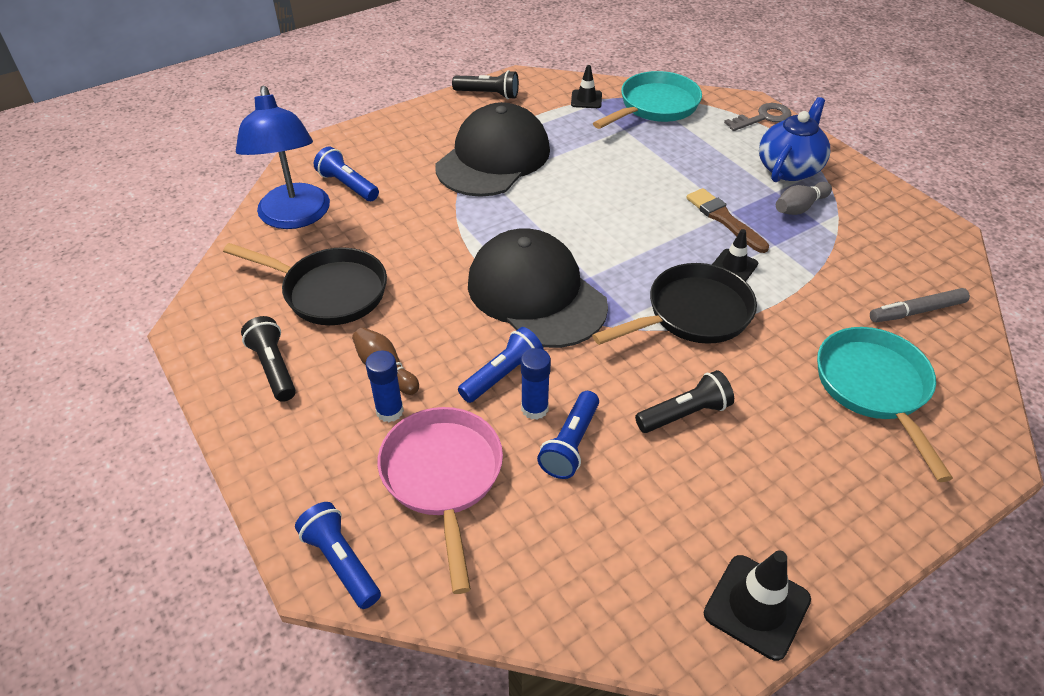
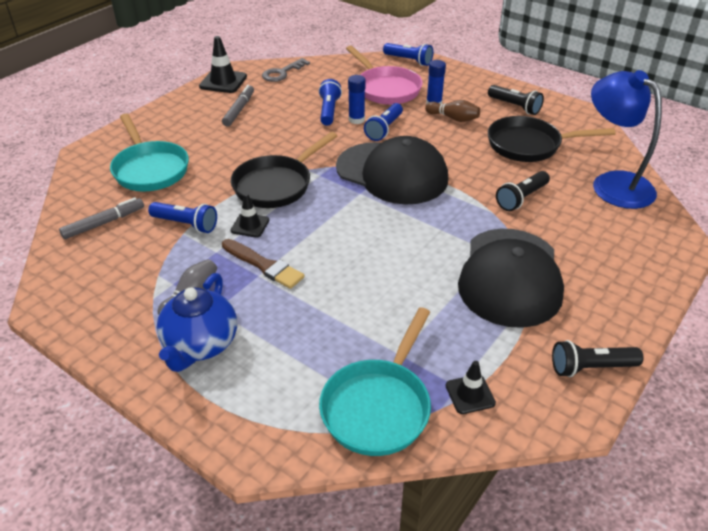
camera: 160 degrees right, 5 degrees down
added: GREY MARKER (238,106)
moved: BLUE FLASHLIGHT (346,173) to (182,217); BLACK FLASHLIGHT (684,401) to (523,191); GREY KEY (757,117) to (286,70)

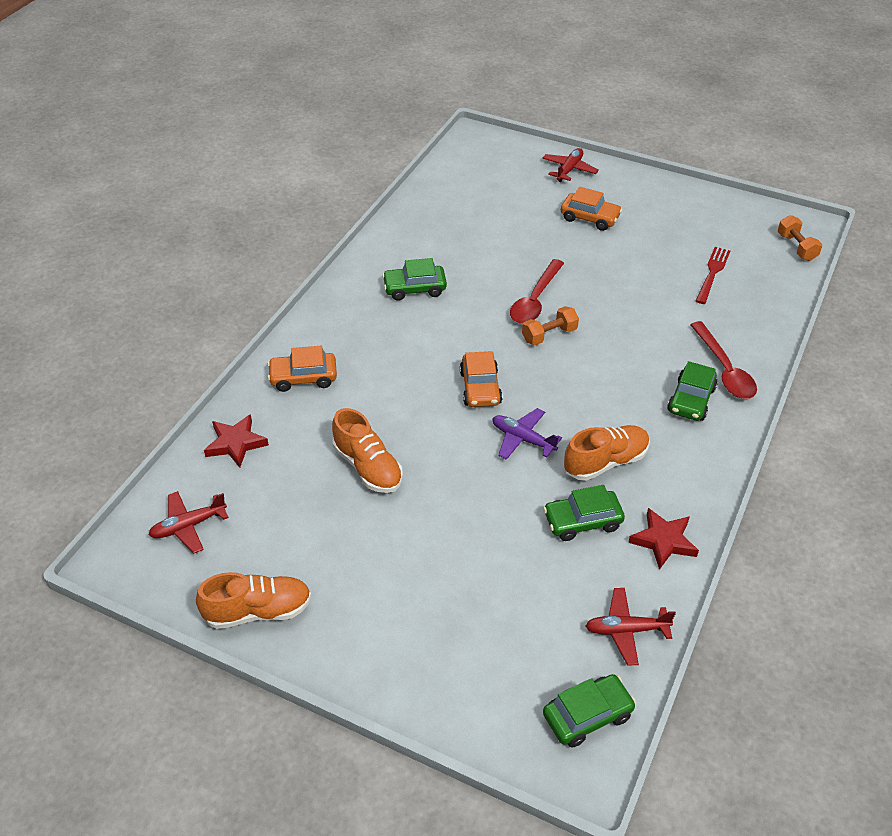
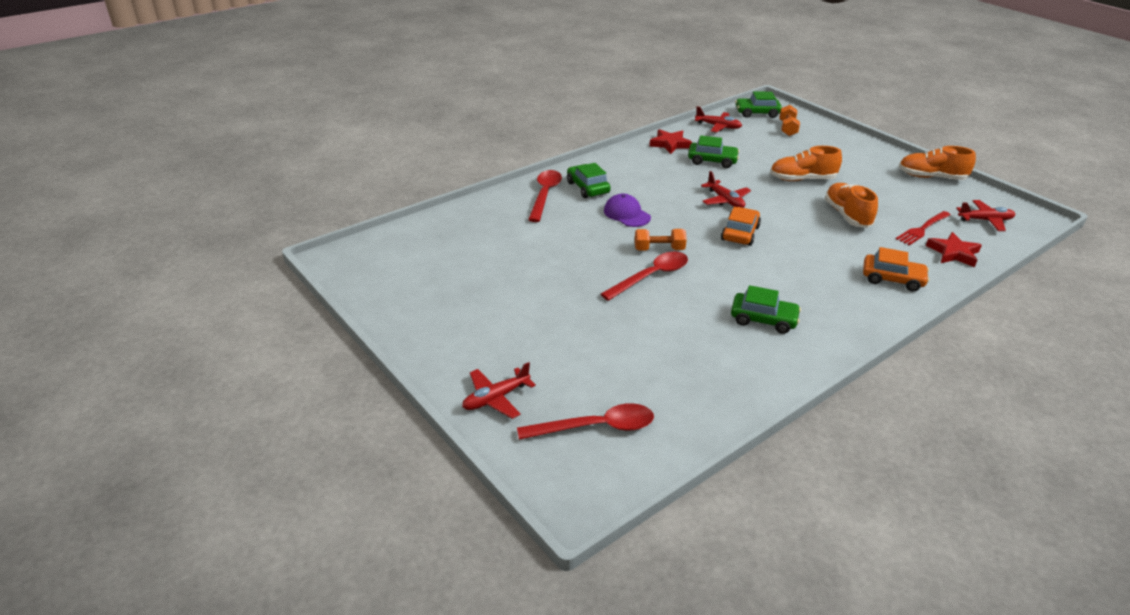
camera: 155 degrees left, 10 degrees down
removed: ORANGE CAR (591,209)
added: RED SPOON (585,421); PURPLE CAP (627,210)
moved: ORANGE SHOE (607,453) to (806,163); RED FORK (713,275) to (923,228); ORANGE DUMBBELL (800,238) to (789,120)
recoloured: PURPLE PLANE (527,434) to RED PLANE (726,189)
turned: GREEN CAR (692,391) = (589,180) 75 degrees counterclockwise

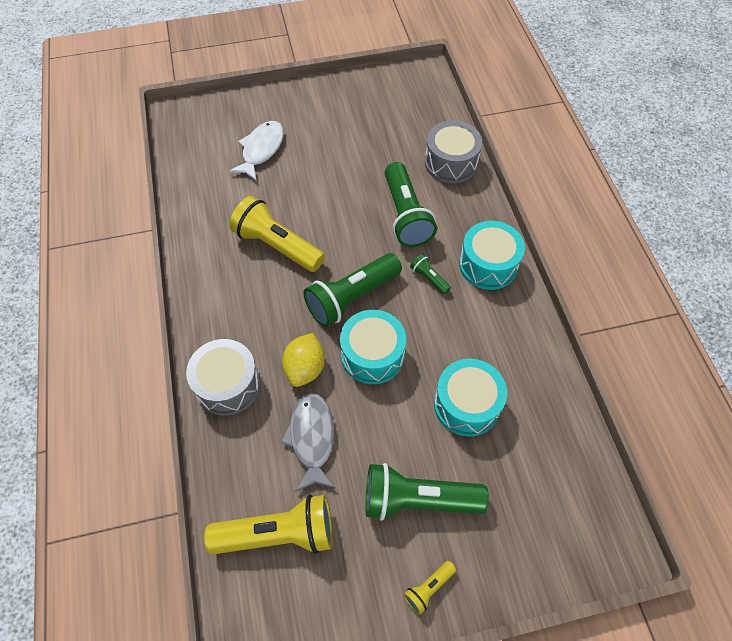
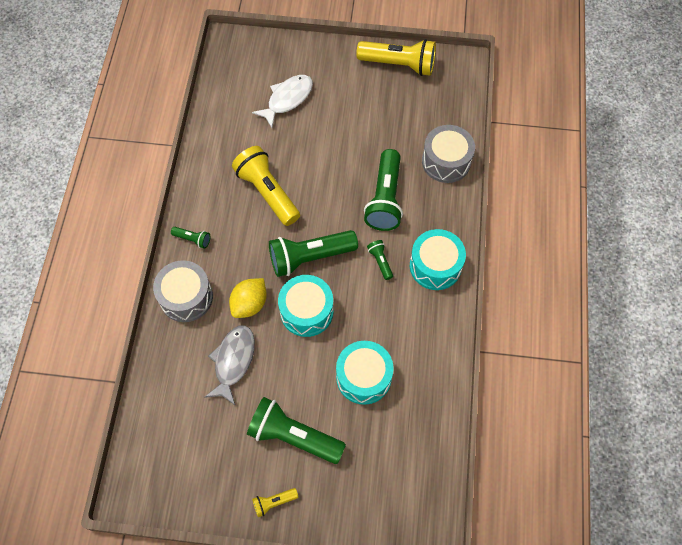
camera: 20 degrees right, 5 degrees up
added: GREEN FLASHLIGHT (190,238)
moved: YELLOW FLASHLIGHT (268,524) to (396,57)

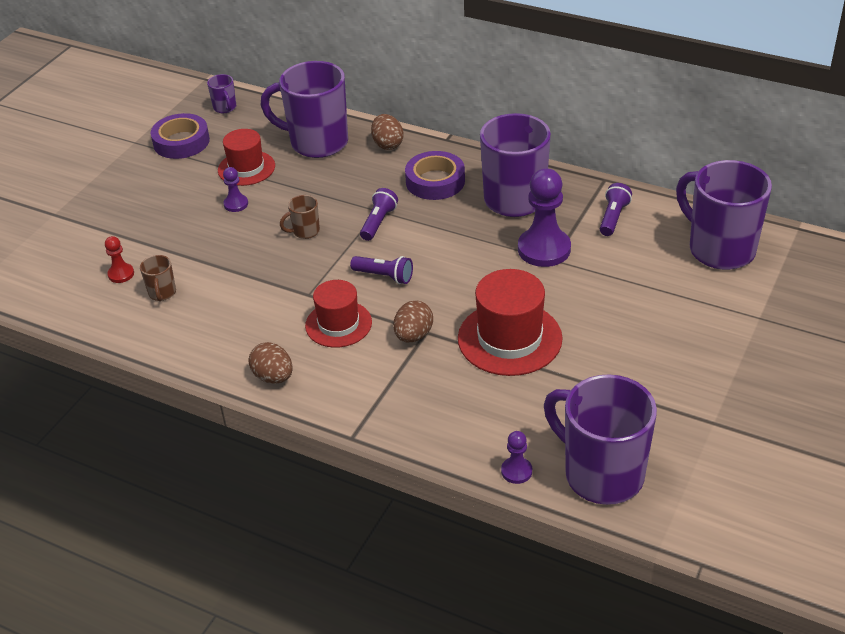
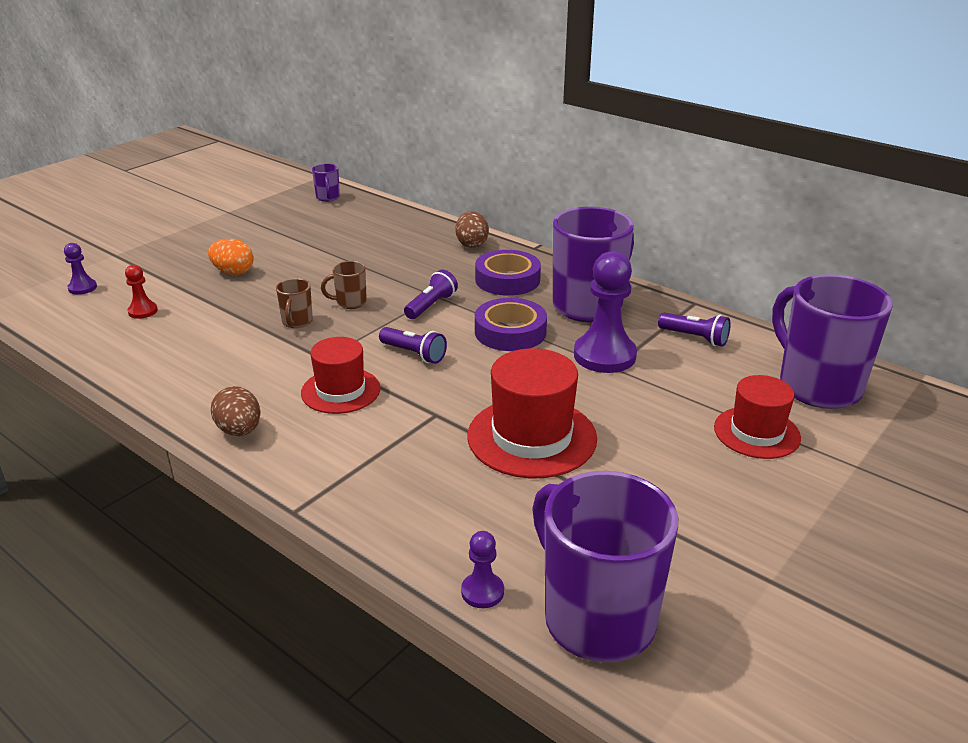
camera: 10 degrees right, 10 degrees down
removed: PURPLE MUG (304,109); BROWN EGG (413,321)
added: ORANGE EGG (231,257)
moved: BROWN MUG (158,278) to (294,303); PURPLE TAPE (180,136) to (511,324); RED HAT (246,157) to (757,417); PURPLE PAWN (235,189) to (80,269)
turned: PURPLE FLASHLIGHT (616,209) = (694,330) 90 degrees clockwise

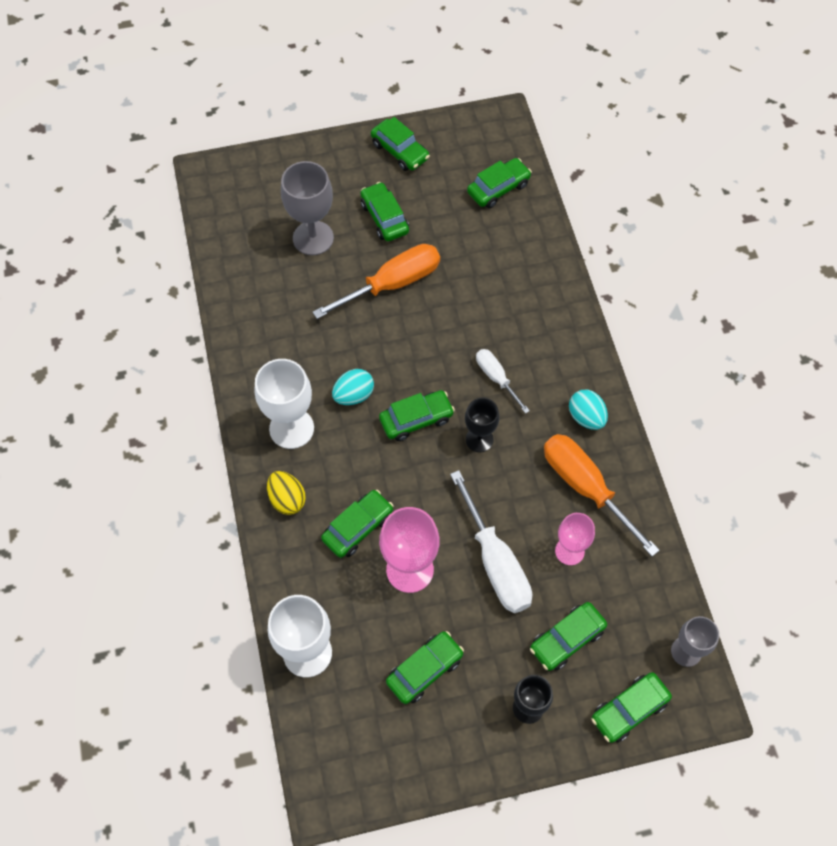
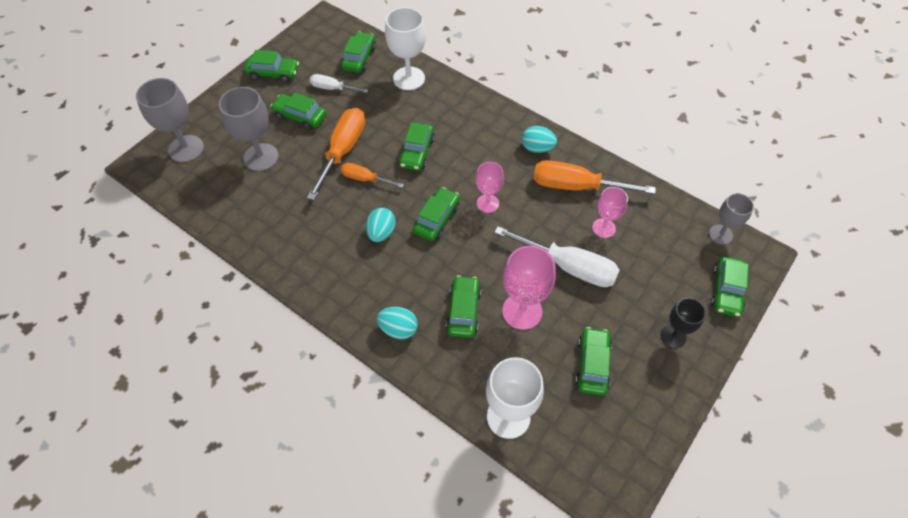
camera: 40 degrees left, 5 degrees down
added: GREY GOBLET (170,120); ORANGE SCREWDRIVER (372,175)
moved: WHITE GOBLET (284,404) to (405,48); WHITE SCREWDRIVER (503,381) to (339,83); GREEN CAR (568,636) to (417,147)
recoloured: YELLOW EGG (286,493) to TURQUOISE EGG (397,323); BLACK GOBLET (482,425) to PINK GOBLET (490,187)

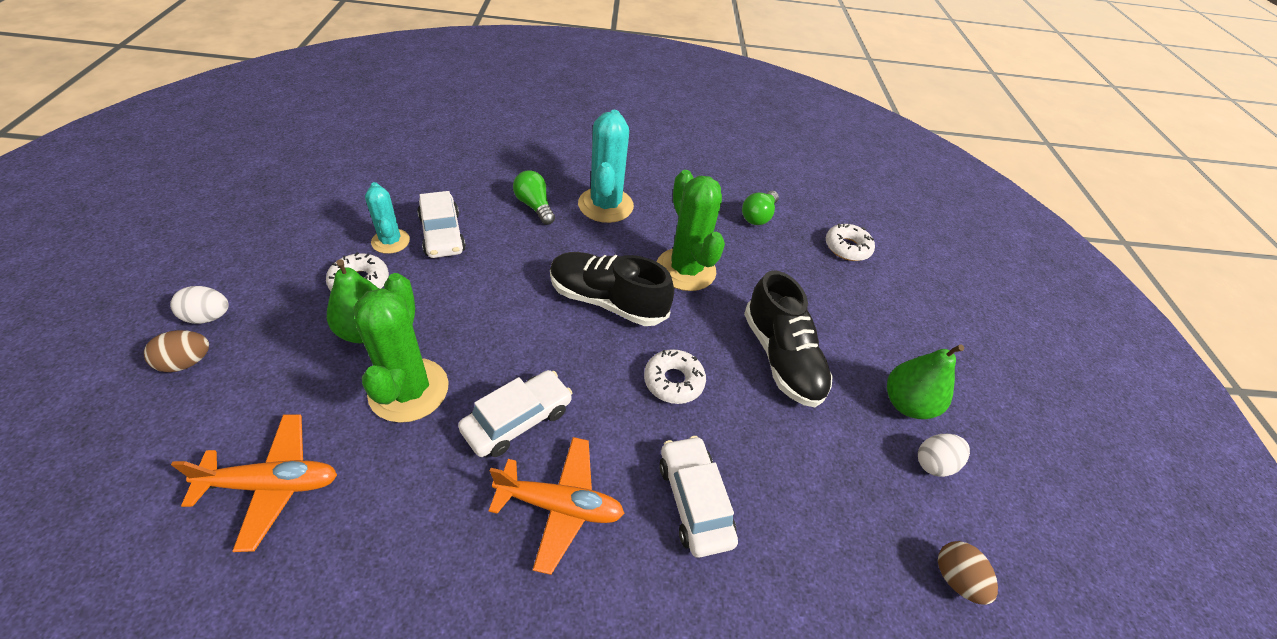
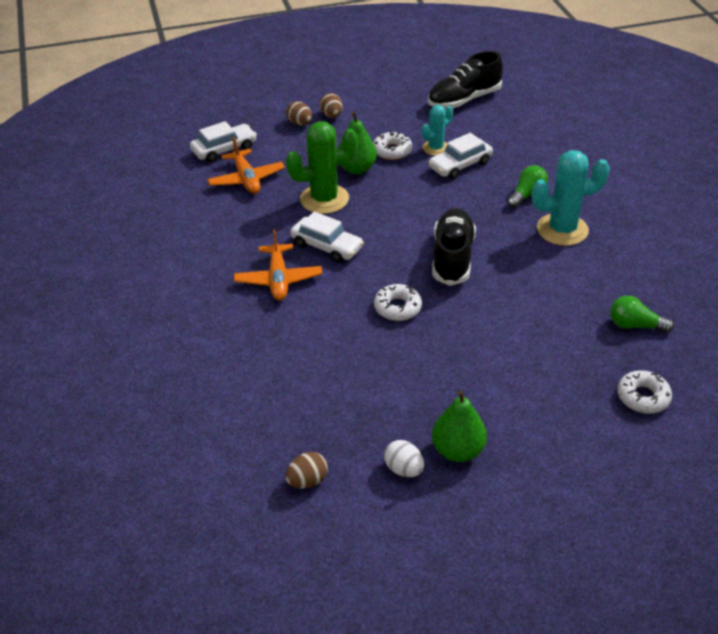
camera: 80 degrees right, 5 degrees down
removed: GREEN CACTUS (691,230)
moved: WHITE CAR (698,497) to (223,141); BLACK SHOE (788,338) to (465,80)
recoloured: WHITE EGG (199,305) to BROWN EGG (331,105)

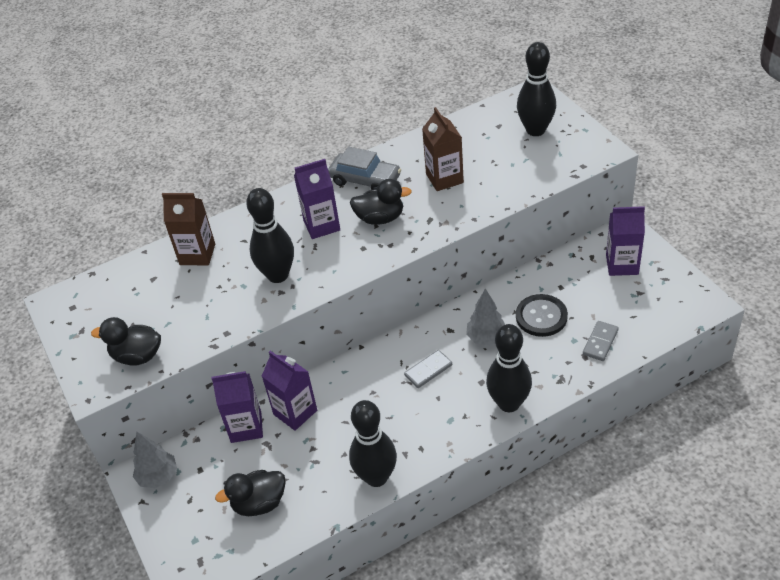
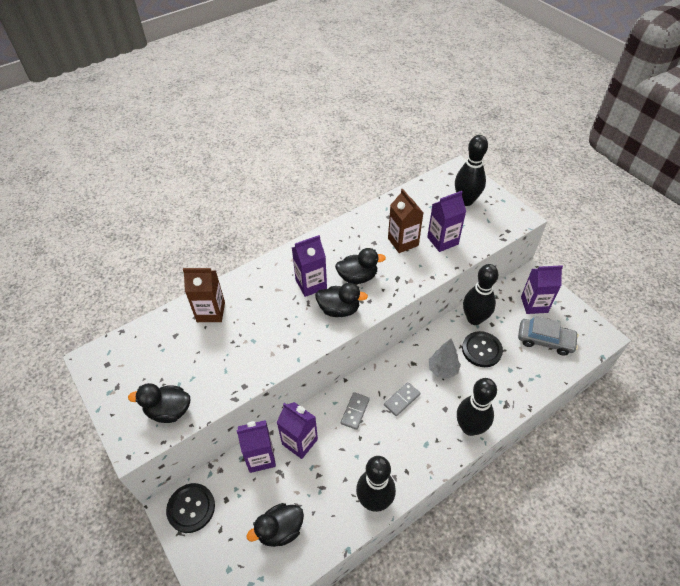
camera: 10 degrees left, 5 degrees up
added: BLACK DUCK (341,300); PURPLE CARTON (446,221)
moved: BLACK BOWLING PIN (270,235) to (481,294); GREY CAR (364,168) to (548,336); GREY DOMINO (601,341) to (355,411)
replaced: GREY TREE (155,460) to BLACK BUTTON (190,508)

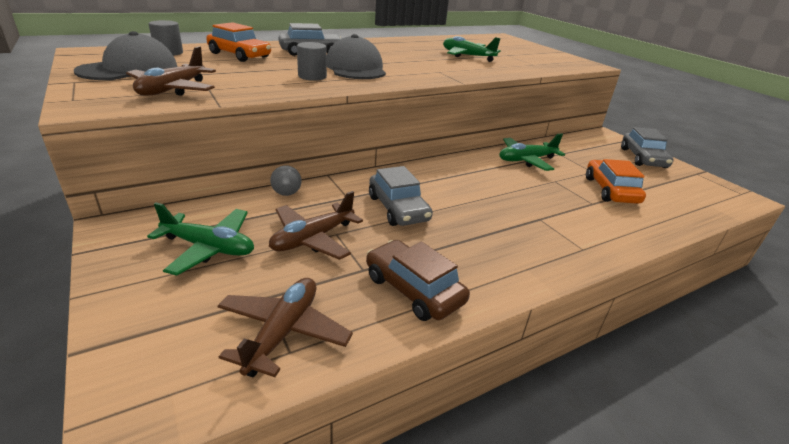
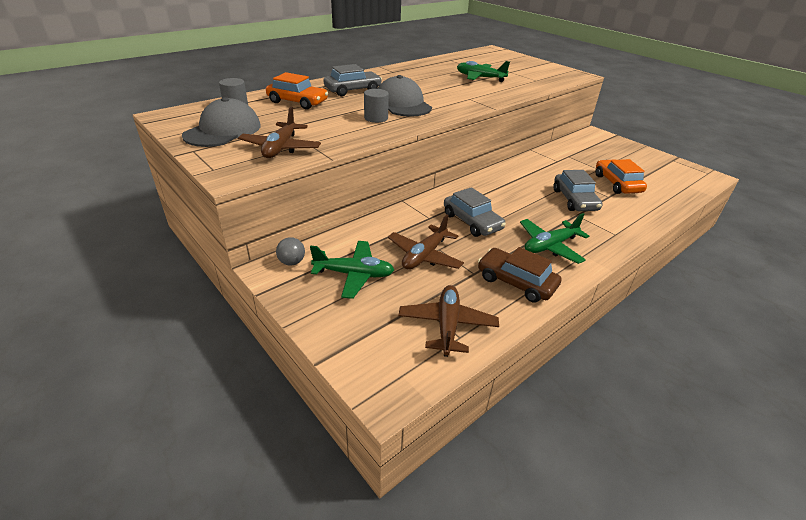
camera: 10 degrees left, 5 degrees up
moved: GREY BALL (286,180) to (290,251); GREEN PLANE (532,152) to (554,238); GREY CAR (647,147) to (578,190)

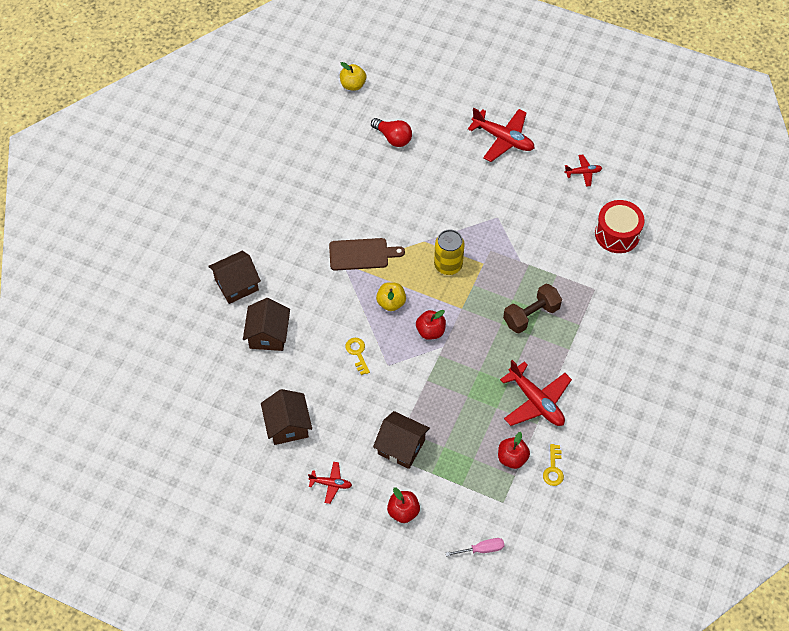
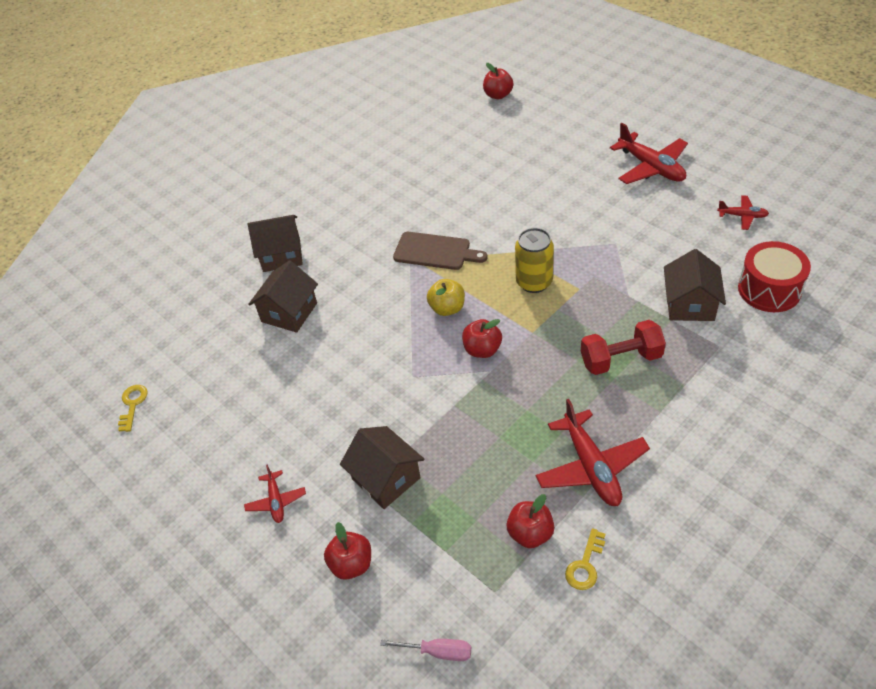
camera: 25 degrees right, 10 degrees down
removed: RED LIGHT BULB (391,132)
moved: BROWN HOUSE (286,417) to (695,285); YELLOW KEY (357,356) to (133,408)
recoloured: YELLOW APPLE (353,76) to RED APPLE (498,81); BROWN DUMBBELL (532,308) to RED DUMBBELL (623,347)
turned: RED PLANE (330,483) = (275,494) 45 degrees clockwise

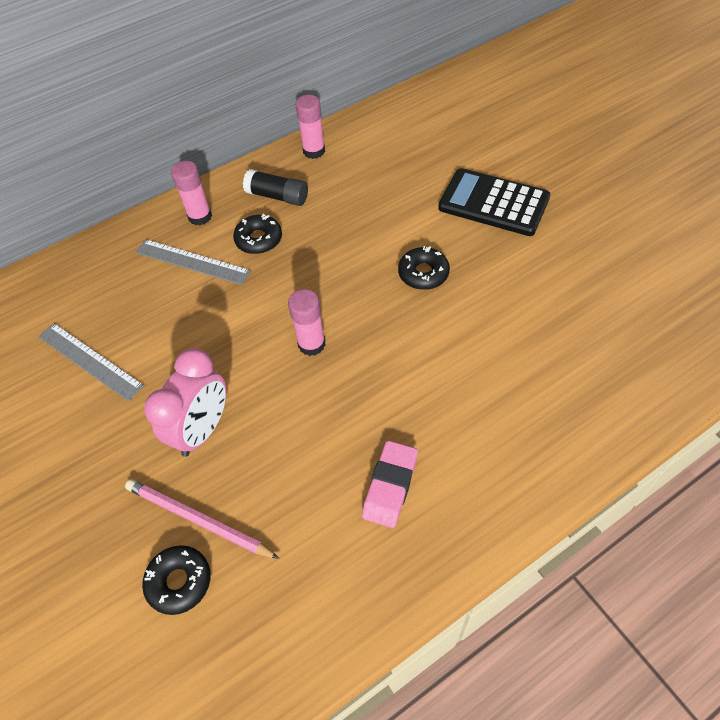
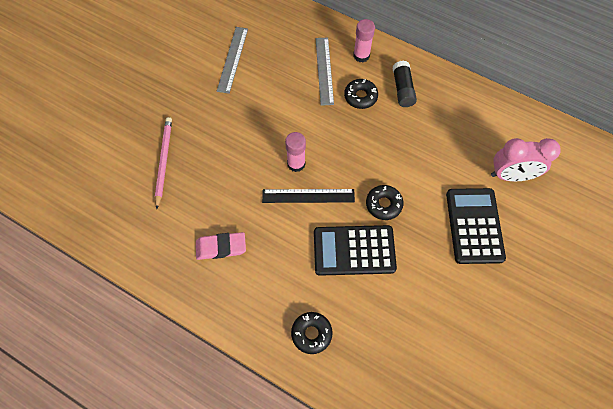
camera: 60 degrees right, 10 degrees up
removed: PINK GLUE STICK (310,127)
added: BLACK RULER (308,196); BLACK CALCULATOR (355,250)
moved: BLACK DONUT (176,580) to (312,333); PINK CLOCK (185,402) to (526,159)

